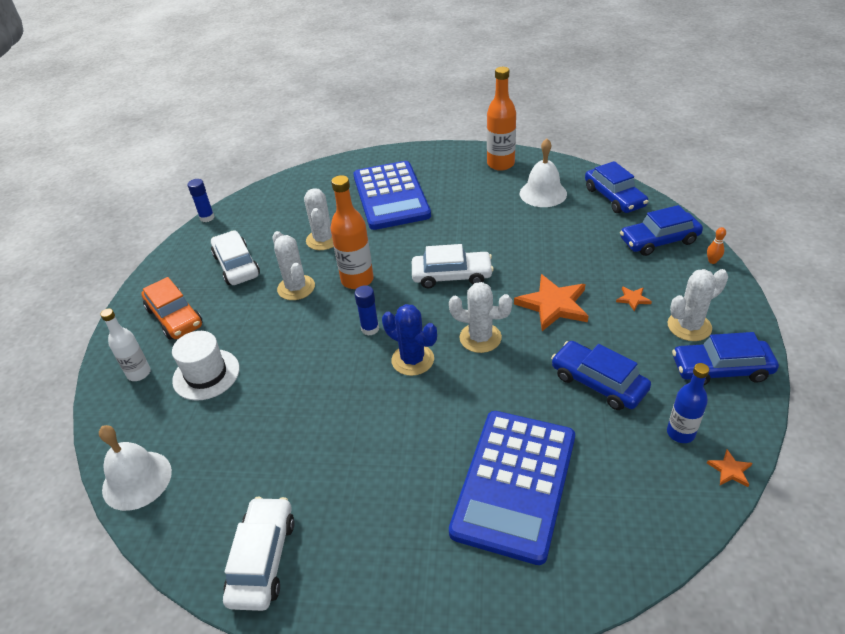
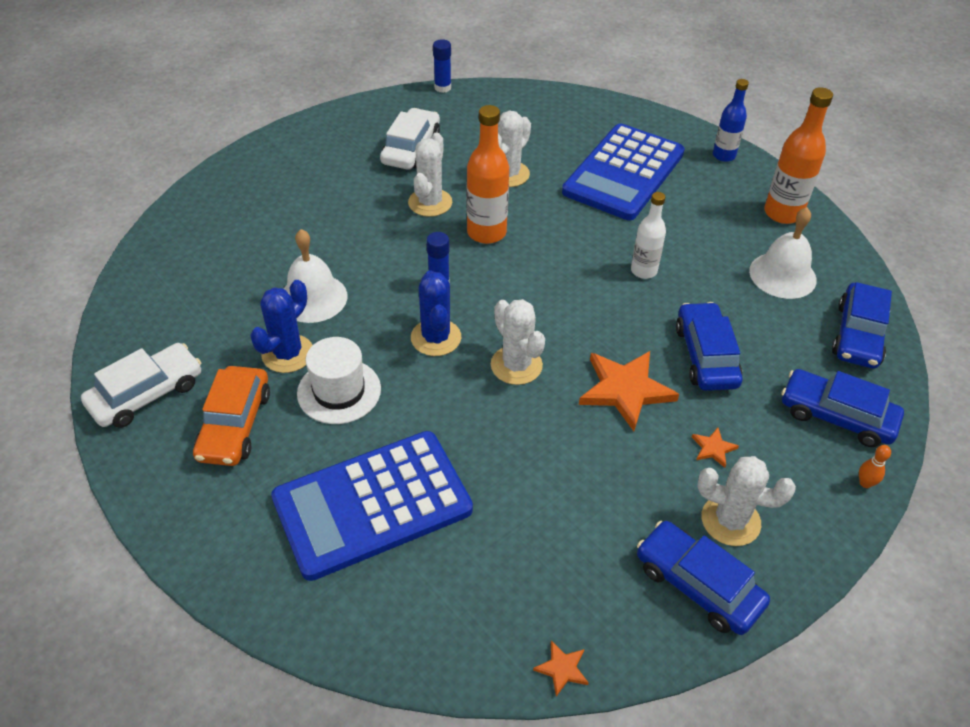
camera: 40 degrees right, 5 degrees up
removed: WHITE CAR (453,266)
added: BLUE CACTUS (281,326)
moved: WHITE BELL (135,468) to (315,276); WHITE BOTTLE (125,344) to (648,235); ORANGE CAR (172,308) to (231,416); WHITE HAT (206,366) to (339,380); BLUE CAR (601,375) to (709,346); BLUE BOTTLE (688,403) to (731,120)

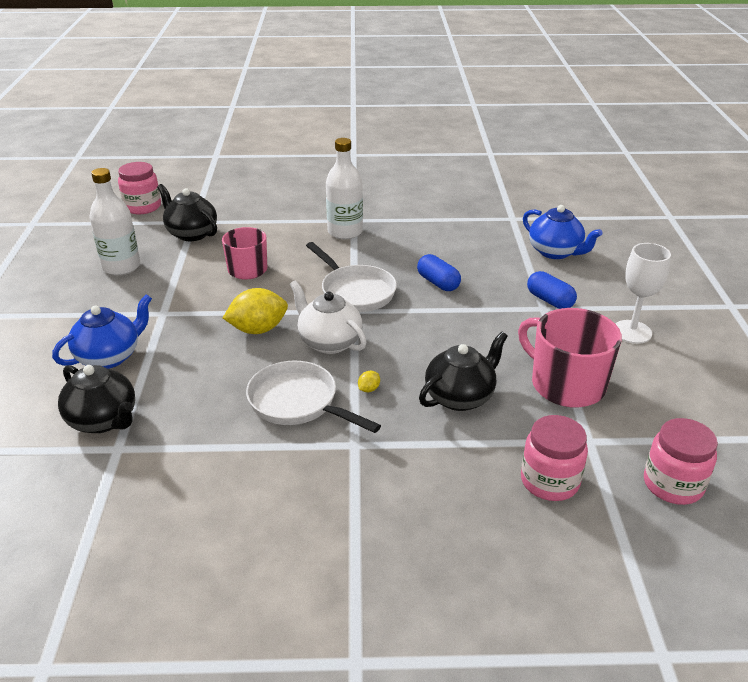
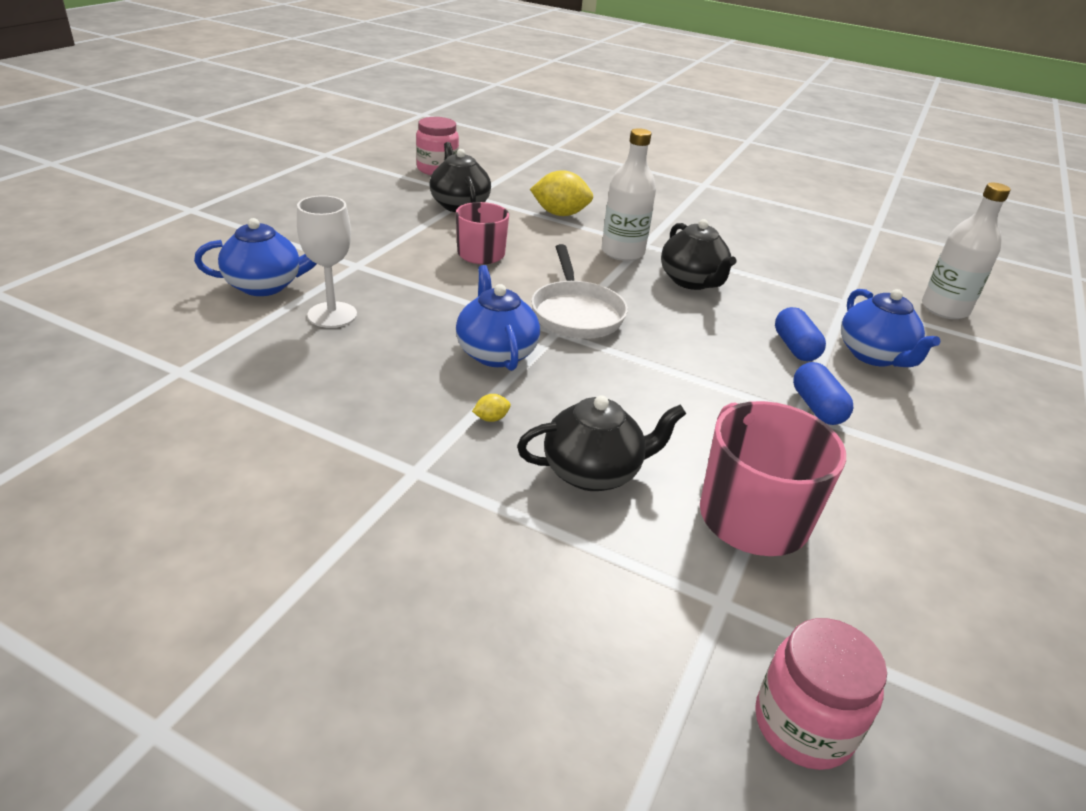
camera: 25 degrees right, 0 degrees up
removed: WHITE PAN (313,397); PINK JAR (554,458)
moved: BLACK TEAPOT (96,399) to (699,254); WHITE BOTTLE (114,221) to (966,251); YELLOW LEMON (255,311) to (561,193); BLUE CAPSULE (439,272) to (800,334); WHITE GOBLET (643,293) to (327,261)
recoloured: WHITE TEAPOT (328,317) to BLUE TEAPOT (498,318)

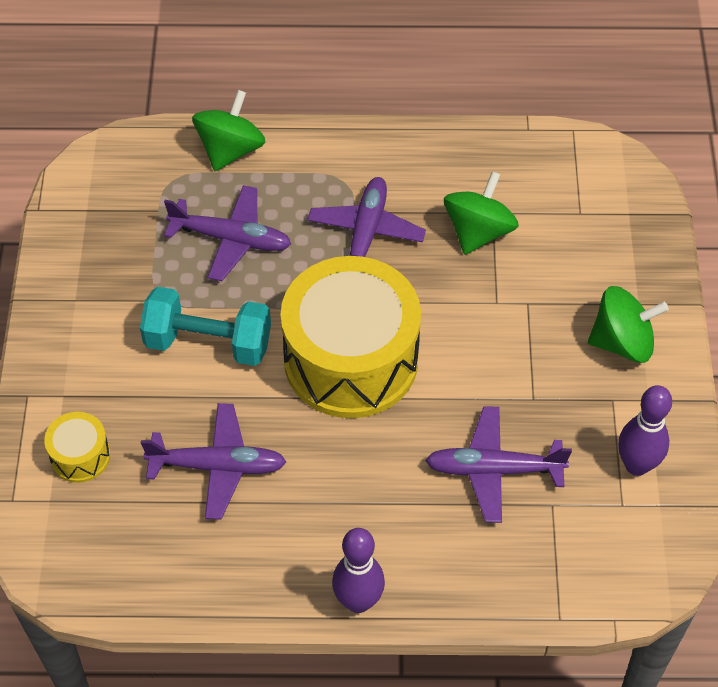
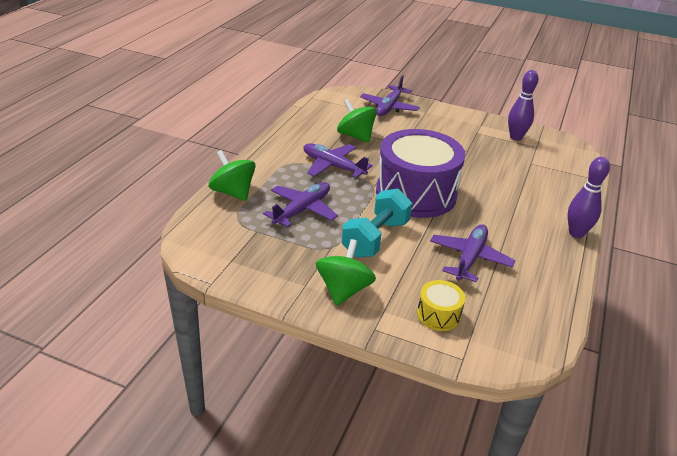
camera: 70 degrees left, 20 degrees down
moved: PURPLE PLANE (498,464) to (390,95); GREEN SPINNING TOP (628,324) to (346,272)
recoloured: YELLOW DRUM (350,337) to PURPLE DRUM (420,173)

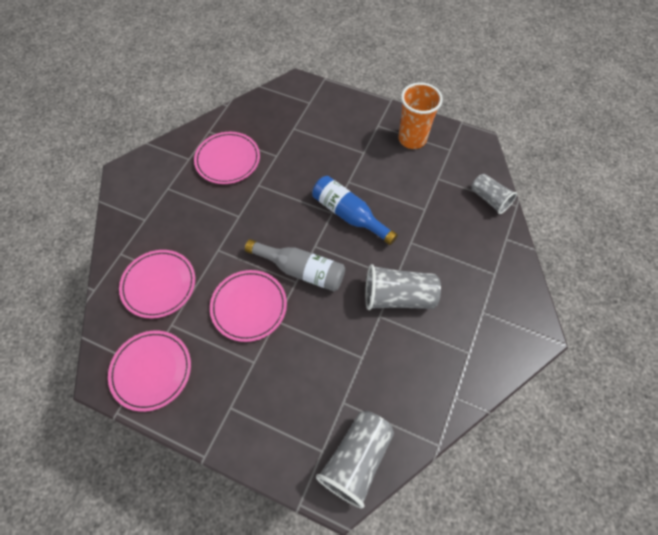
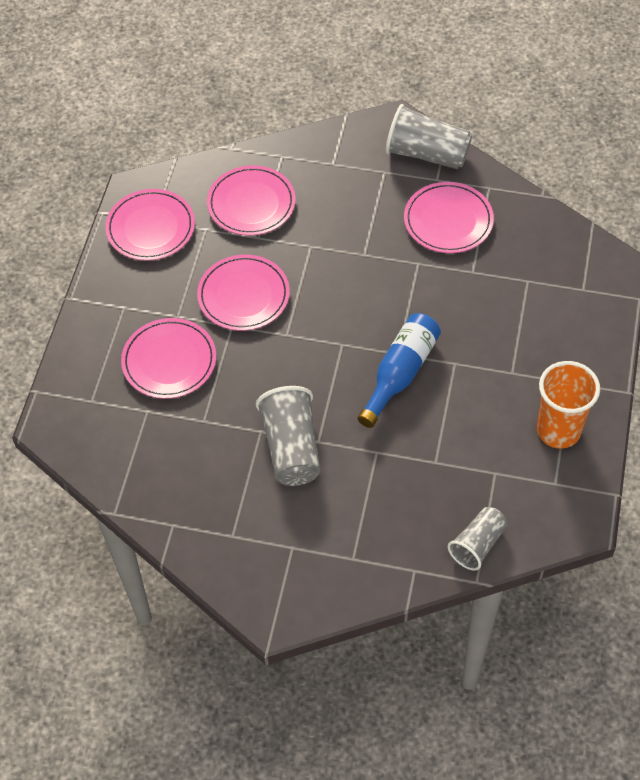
camera: 80 degrees right, 5 degrees down
removed: GREY BOTTLE (295,265)
added: PINK PLATE (168,358)
moved: GREY CUP (355,460) to (429,136)

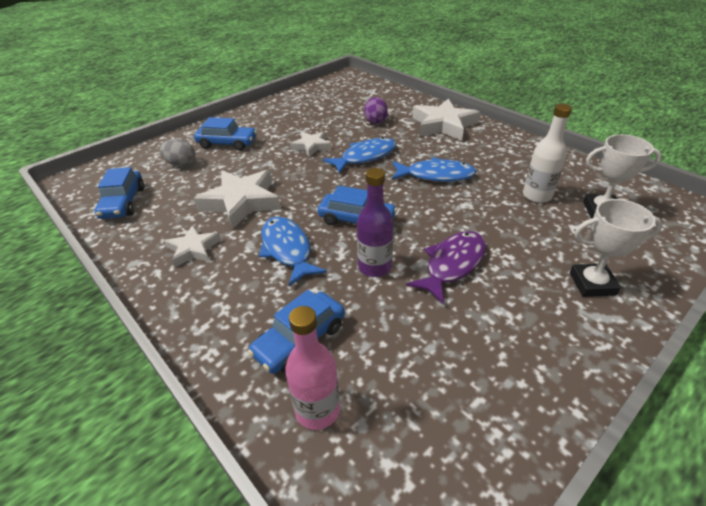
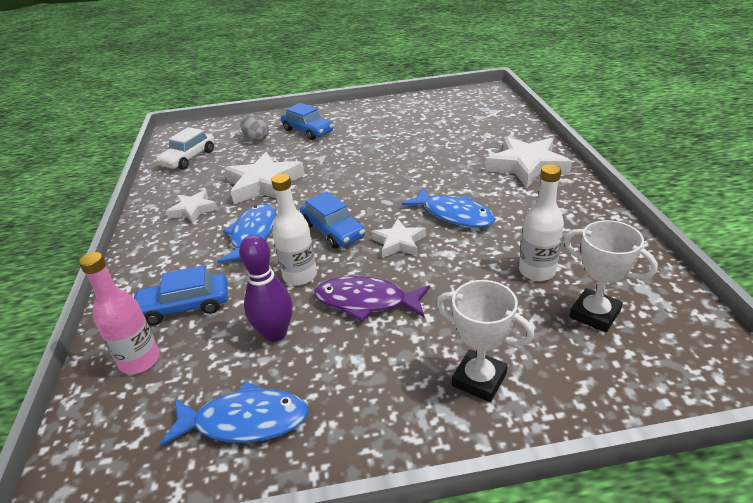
camera: 35 degrees right, 5 degrees down
removed: PURPLE EGG (376,110)
added: PURPLE BOWLING PIN (266,288)
moved: WHITE STAR (310,144) to (398,238); BLUE FISH (359,155) to (234,413)
recoloured: BLUE CAR (119,193) to WHITE CAR (185,148); PURPLE BOTTLE (375,222) to WHITE BOTTLE (294,230)
turned: PURPLE FISH (446,267) = (372,299) 150 degrees counterclockwise

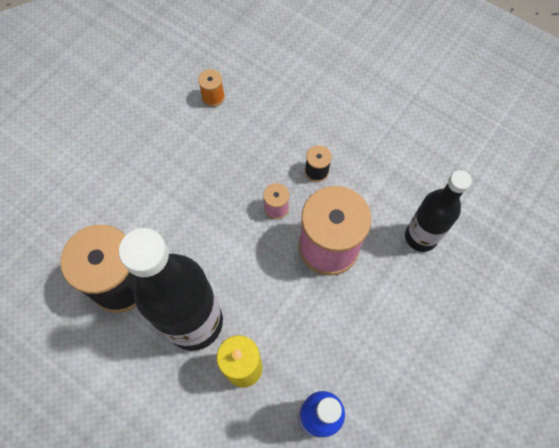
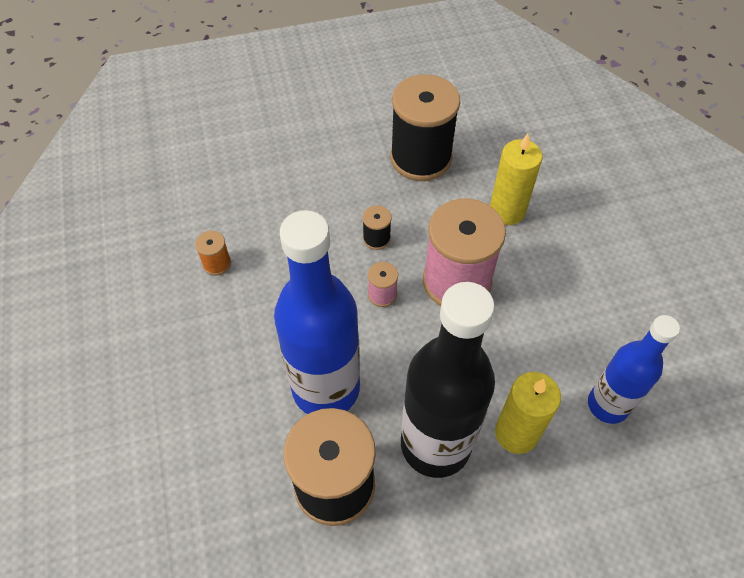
camera: 50 degrees left, 10 degrees down
added: BLUE BOTTLE (317,312); BLACK SPOOL (425,127)
replaced: BLACK BOTTLE (438,211) to YELLOW CANDLE (516,179)

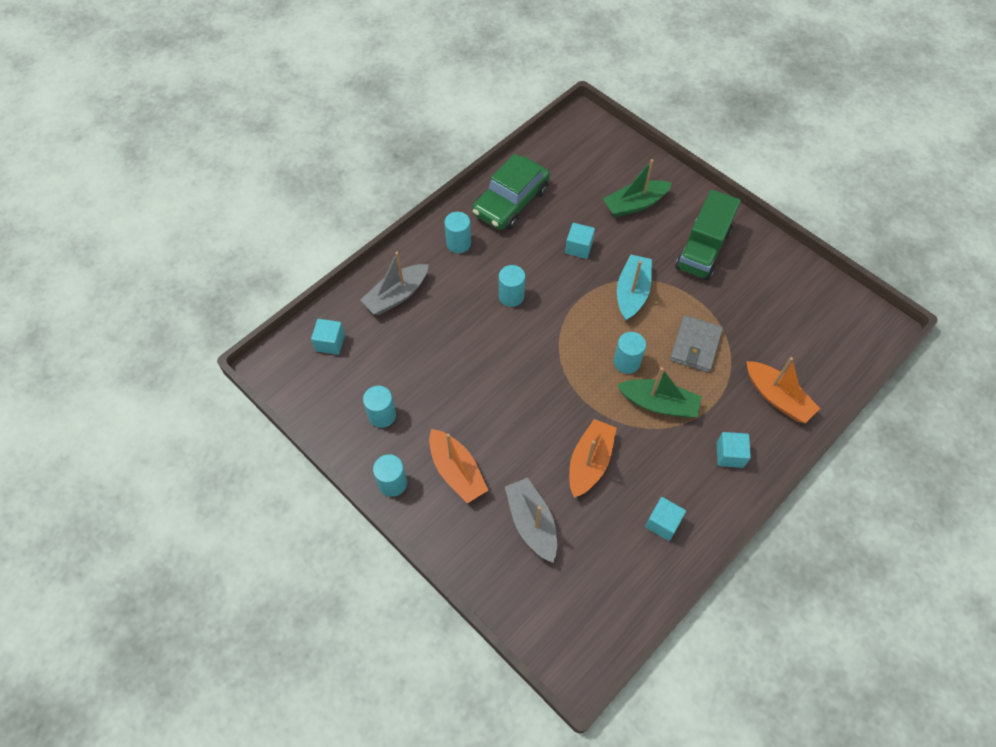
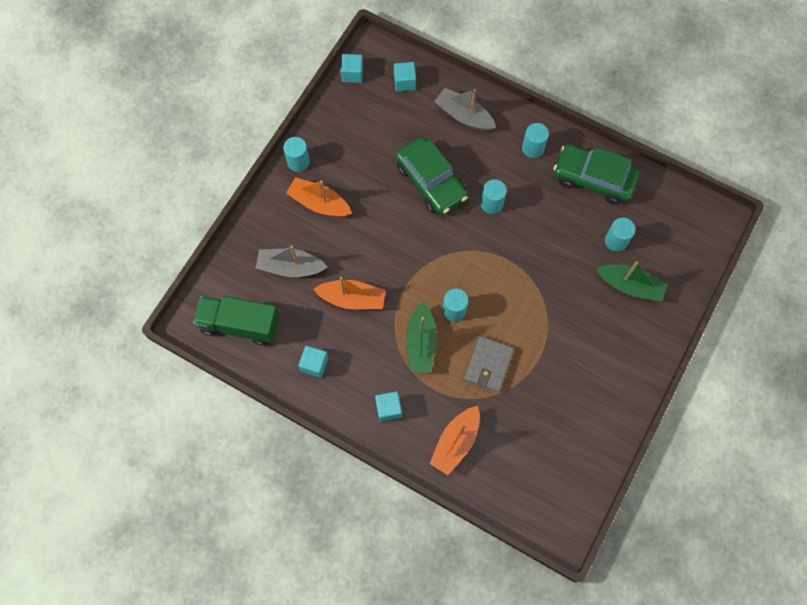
camera: 75 degrees right, 10 degrees up
removed: TURQUOISE BOAT (634,287)
added: GREEN CAR (432,176)
moved: TURQUOISE CYLINDER (379,407) to (620,235); TURQUOISE CUBE (580,241) to (352,68); GREEN TRUCK (708,235) to (236,321)
turned: ORANGE BOAT (458,466) = (319,197) 75 degrees clockwise; GREY BOAT (531,520) = (291,261) 135 degrees counterclockwise; GREEN BOAT (637,188) = (631,281) 150 degrees clockwise; GREY WALLET (696,344) = (489,364) 75 degrees counterclockwise

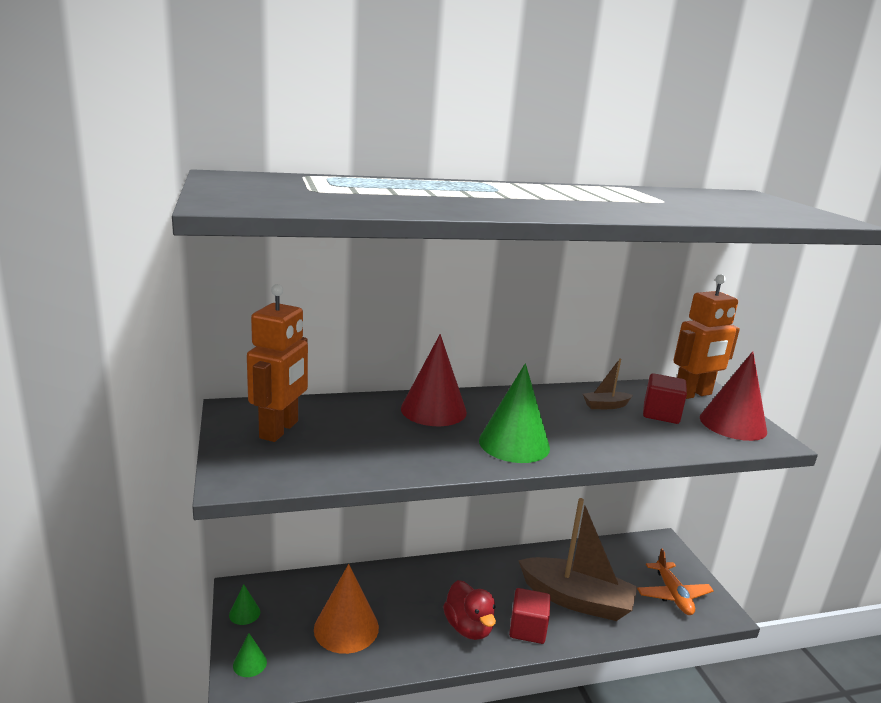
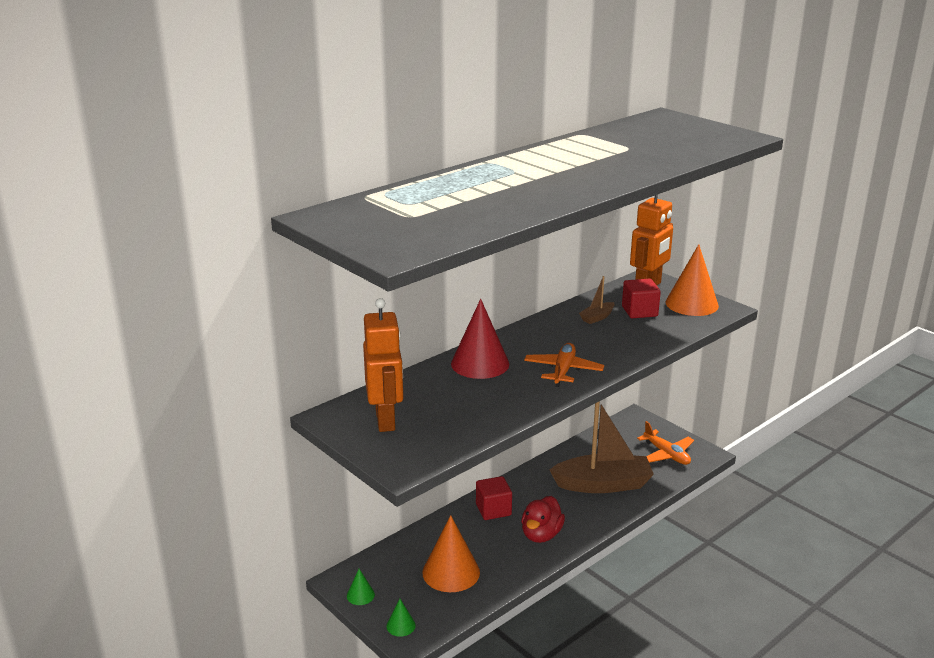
camera: 25 degrees left, 5 degrees up
moved: RED CUBE (530,616) to (494,498)
replaced: GREEN CONE (514,413) to ORANGE PLANE (564,365)
recoloured: RED CONE (733,396) to ORANGE CONE (692,280)
turned: RED DUCK (469,610) = (543,519) 75 degrees clockwise

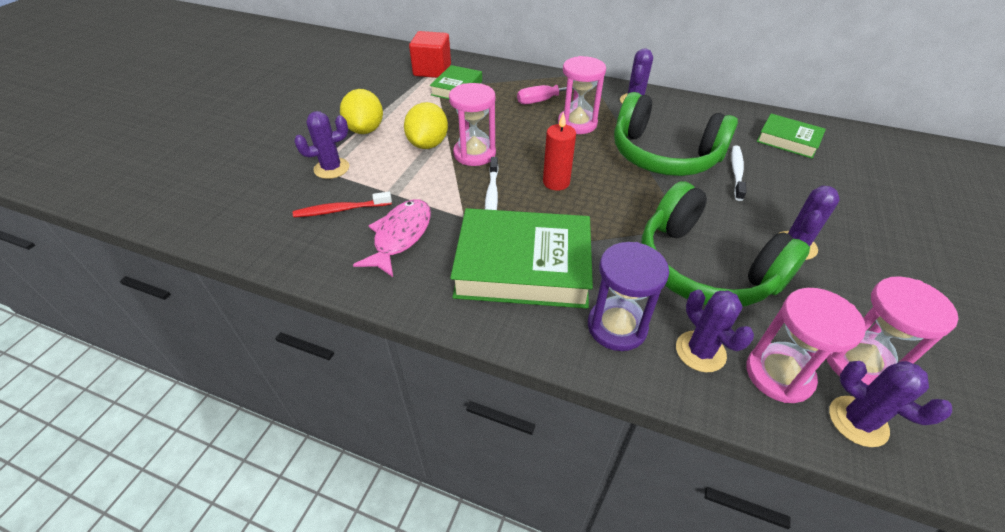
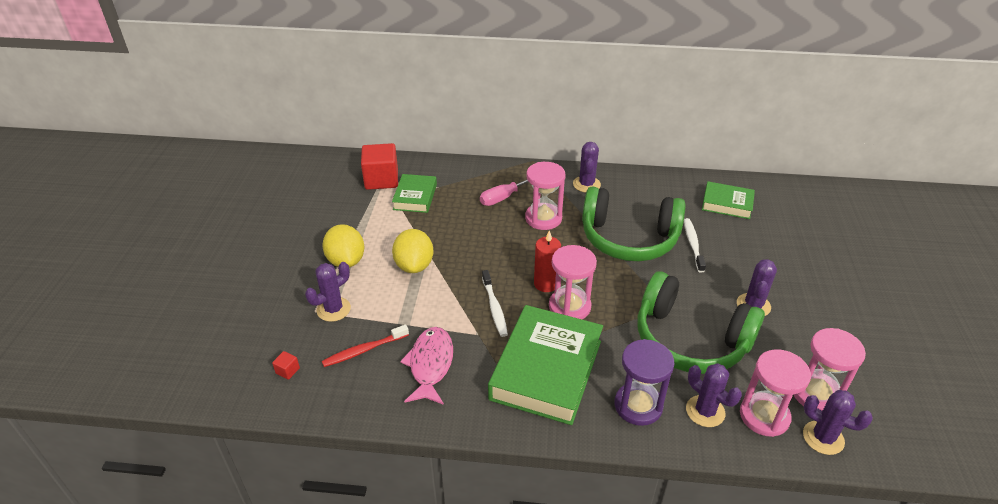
camera: 15 degrees left, 5 degrees down
added: RED CUBE (286,365)
moved: PINK HOURGLASS (472,124) to (573,282)
turned: GREEN BOOK (521,258) = (545,365) 60 degrees counterclockwise

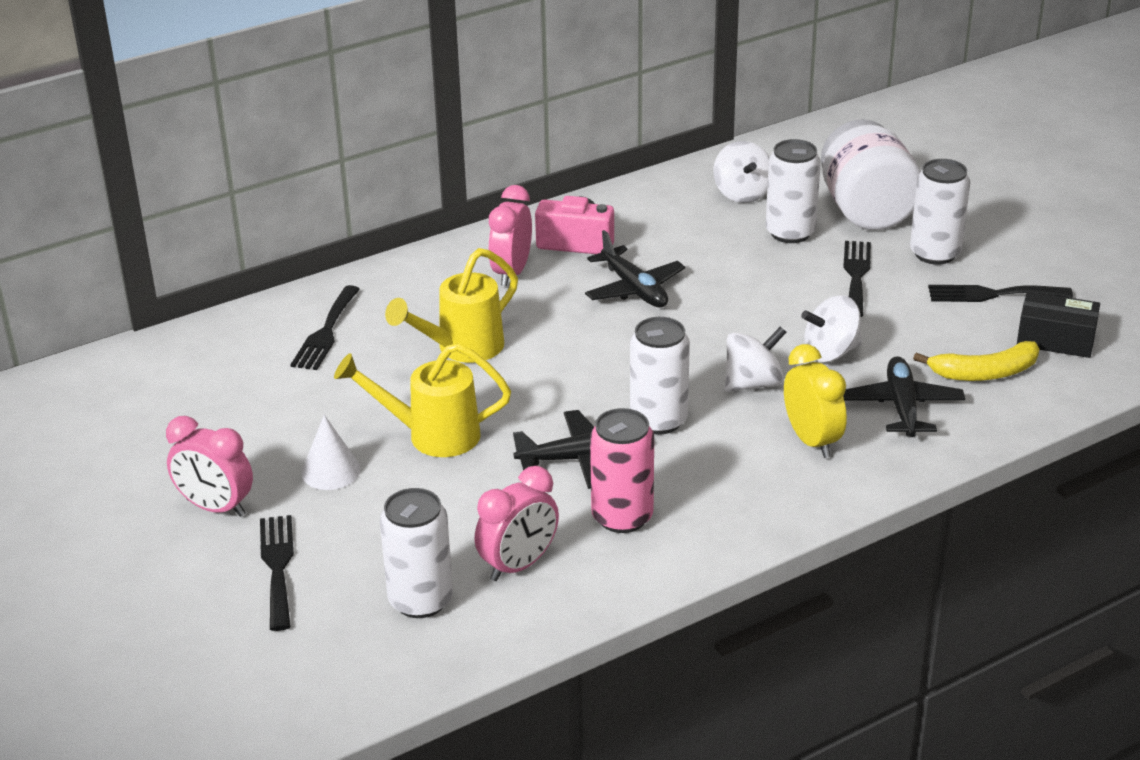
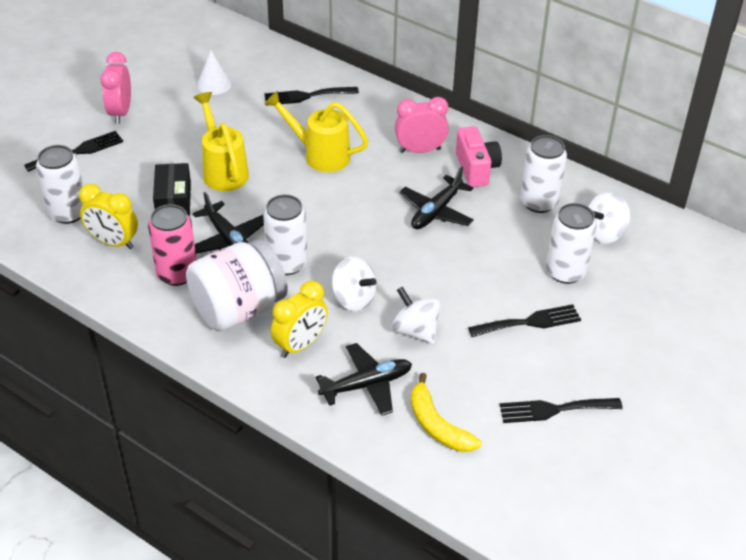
camera: 65 degrees right, 10 degrees up
moved: WHITE CONE (331,452) to (214,72); WHITE JAR (871,174) to (237,285); WHITE CAN (940,212) to (543,174); BLACK BOX (1058,324) to (172,189)
recoloured: PINK CLOCK (516,523) to YELLOW CLOCK (108,216)
turned: BLACK FORK (1000,293) = (561,410) 75 degrees counterclockwise

